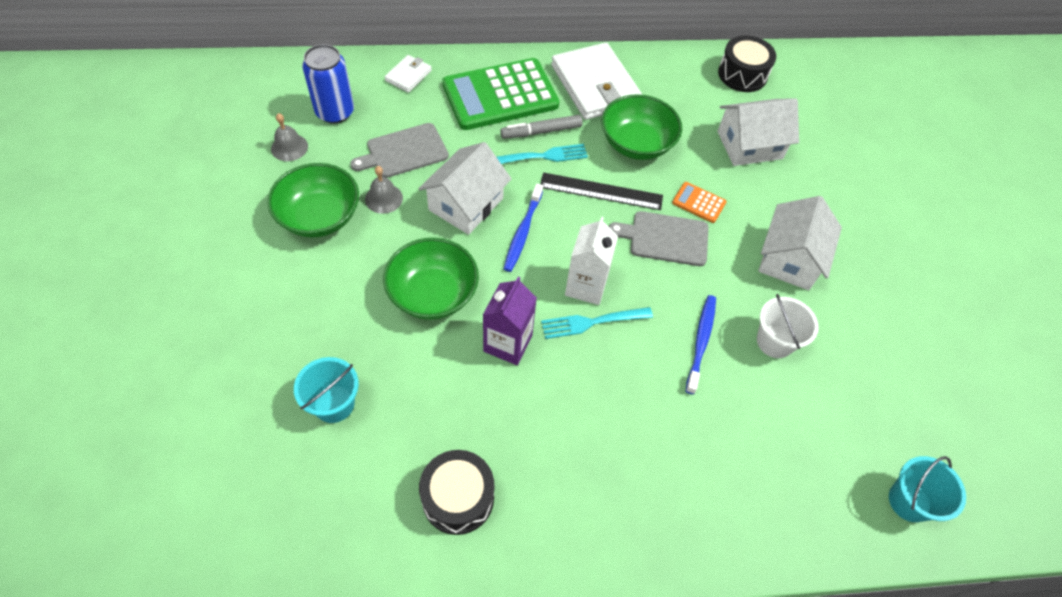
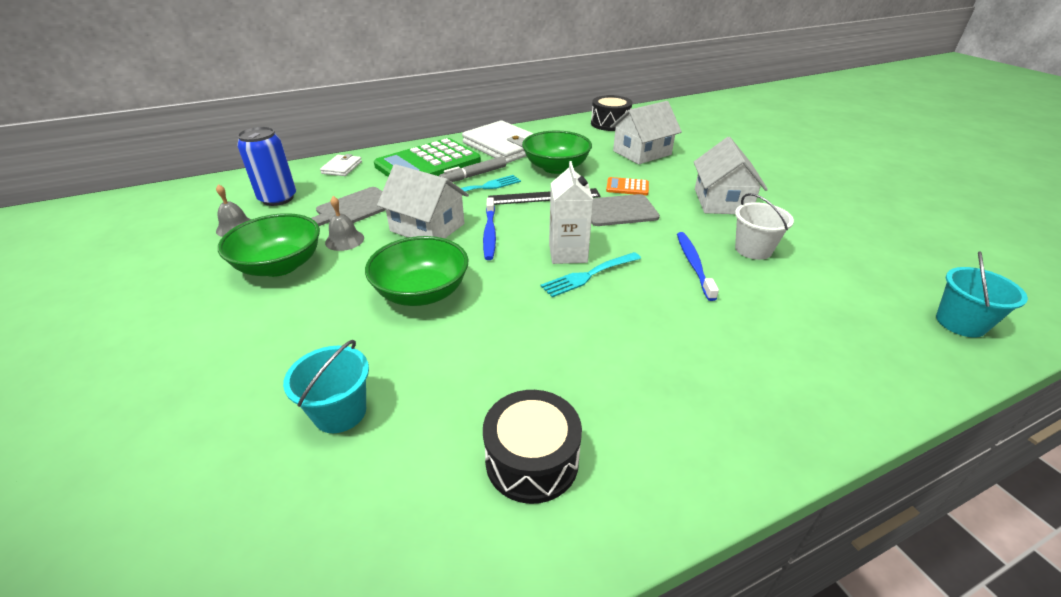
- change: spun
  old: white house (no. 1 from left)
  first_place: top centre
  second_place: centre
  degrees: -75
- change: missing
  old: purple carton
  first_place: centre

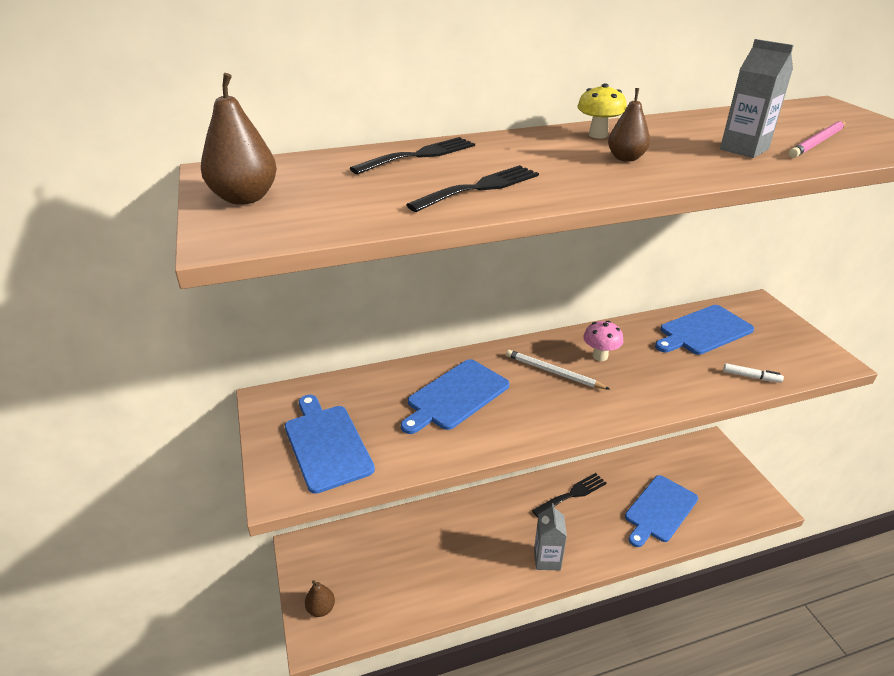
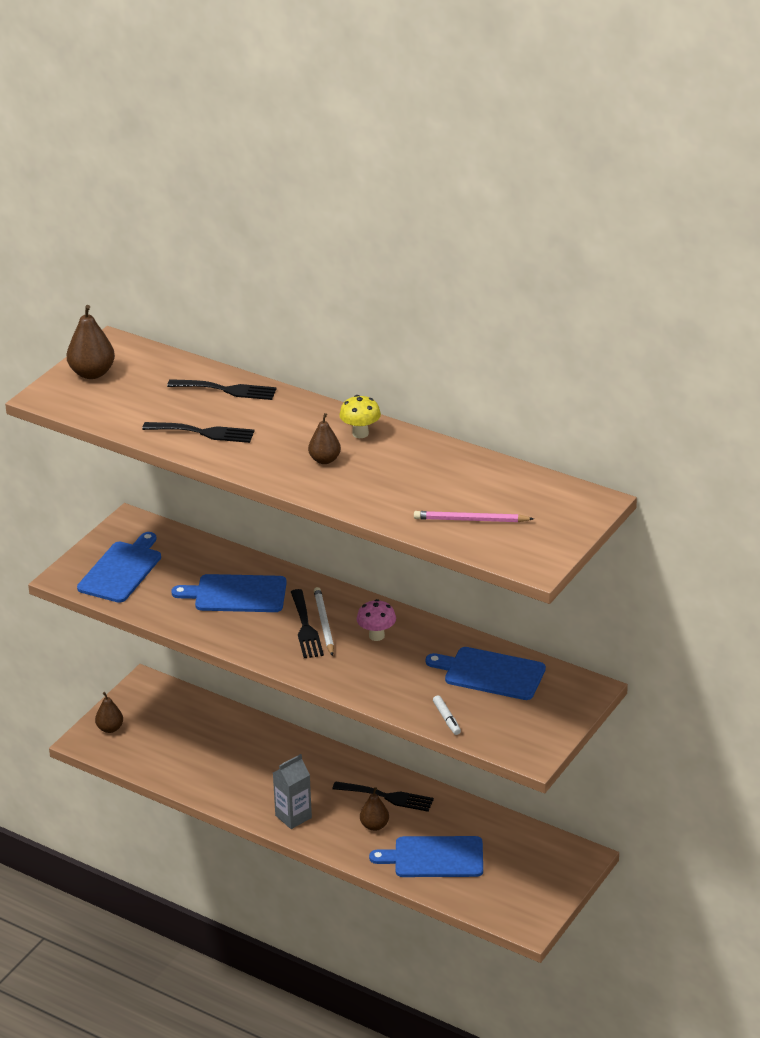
- change: missing
  old: grey carton (no. 2 from left)
  first_place: top right
- change: appeared
  new: black fork (no. 3 from left)
  second_place: centre
- change: appeared
  new: brown pear (no. 4 from left)
  second_place: bottom centre

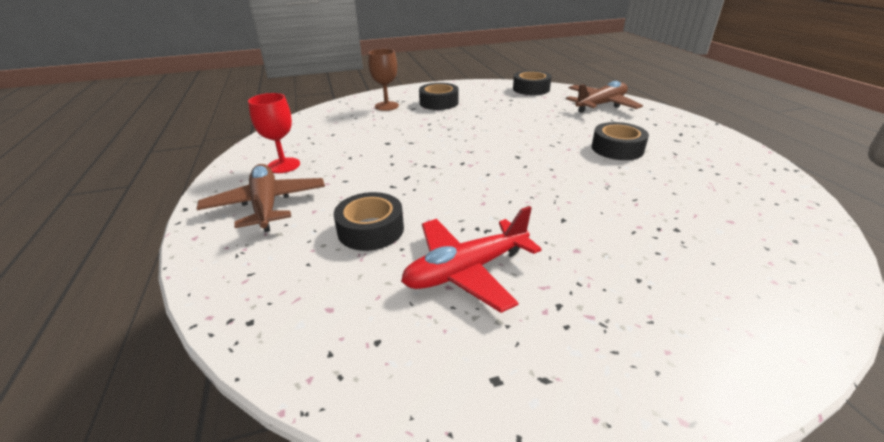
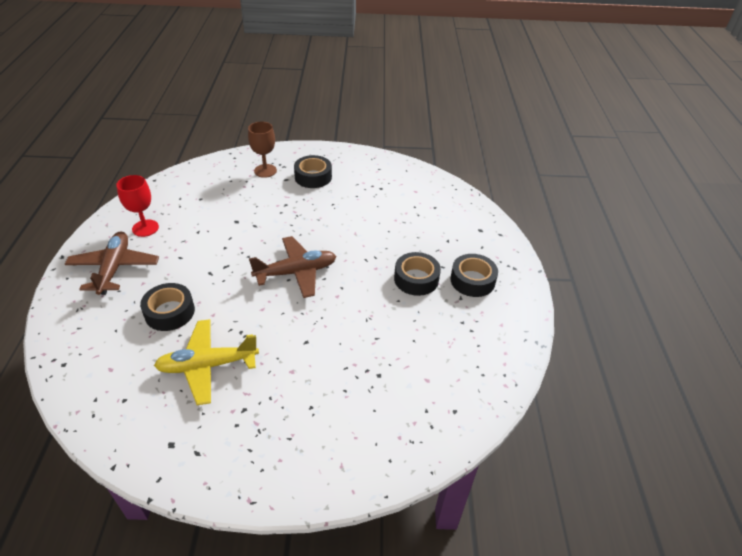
- change: colour
  old: red plane
  new: yellow plane
  first_place: centre
  second_place: middle left
- change: relocated
  old: black tape (no. 3 from left in the first image)
  new: black tape (no. 4 from left)
  first_place: top centre
  second_place: centre
- change: relocated
  old: brown plane (no. 2 from left)
  first_place: top right
  second_place: centre

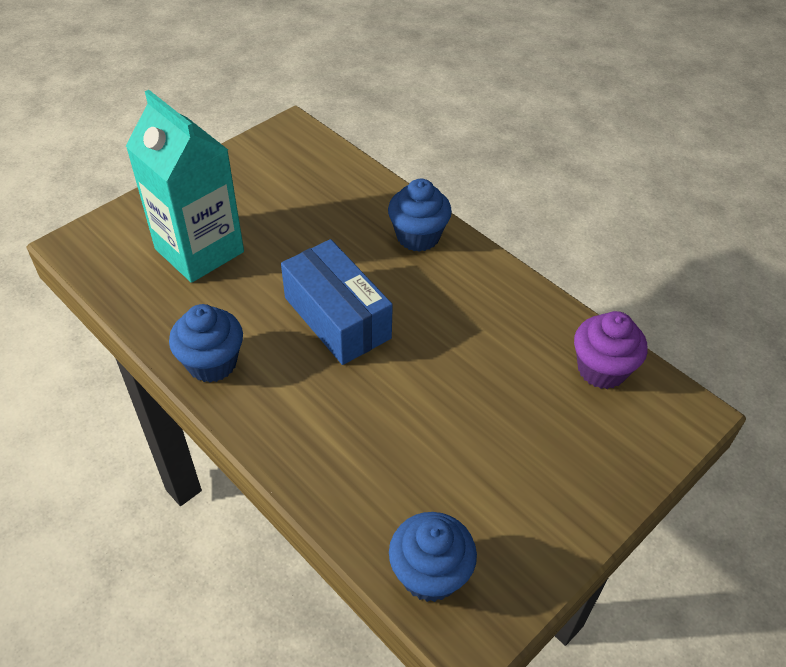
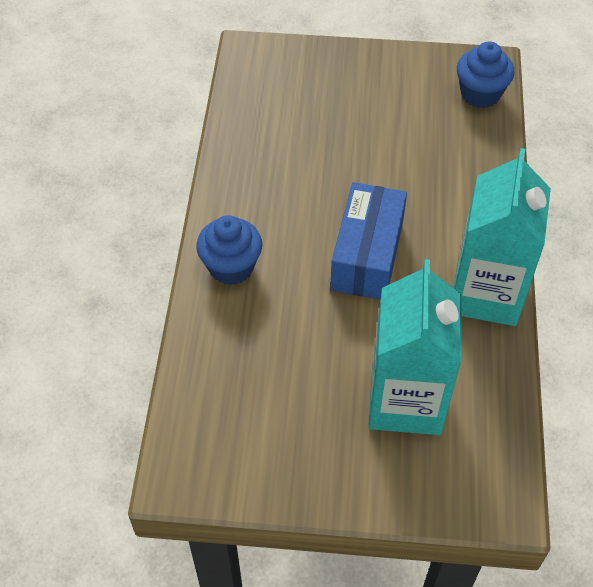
- change: exchanged
  old: blue cupcake (no. 1 from left)
  new: turquoise carton (no. 2 from left)
  first_place: middle left
  second_place: middle right
- change: missing
  old: purple cupcake
  first_place: middle right

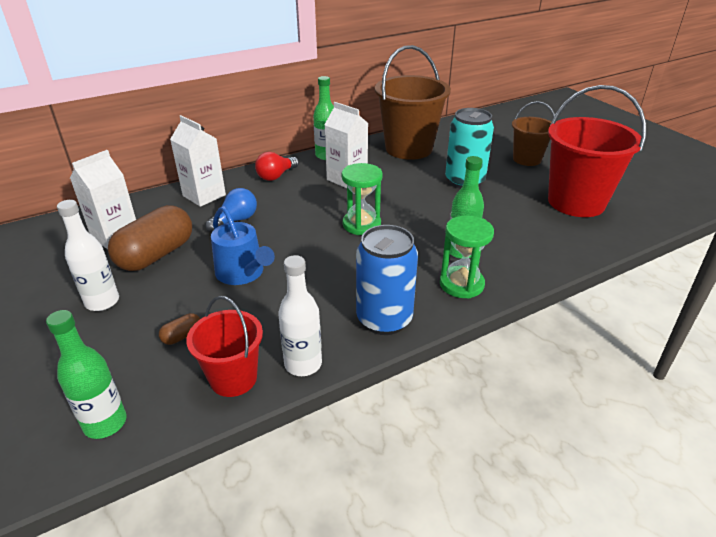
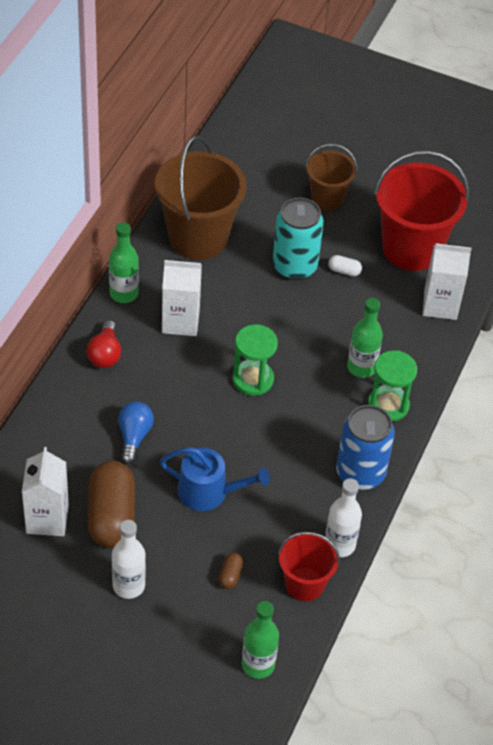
- change: relocated
  old: white carton (no. 2 from left in the first image)
  new: white carton (no. 3 from left)
  first_place: top left
  second_place: middle right
- change: appeared
  new: white capsule
  second_place: middle right

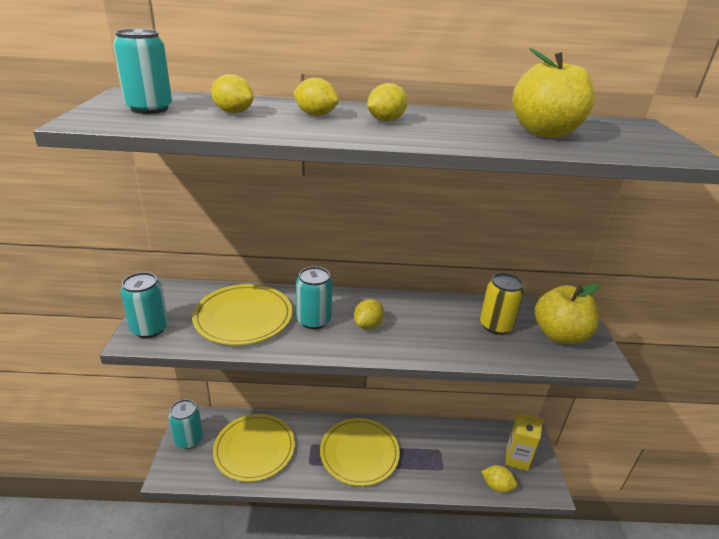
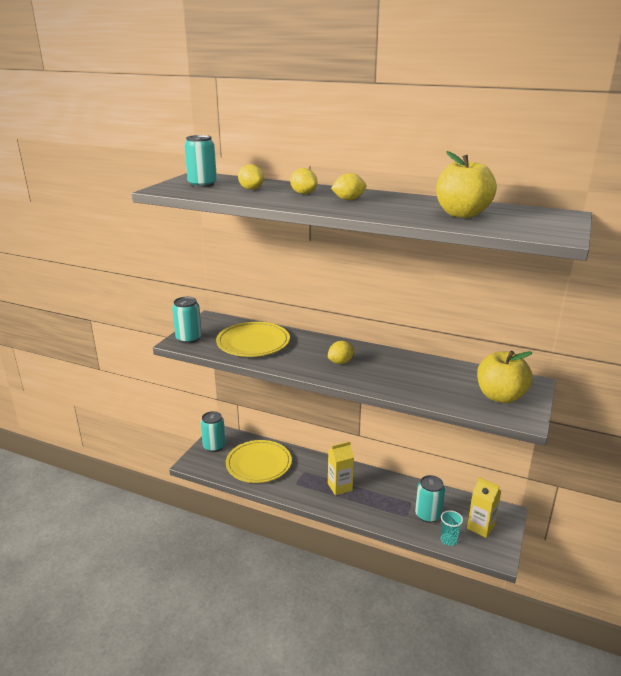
- change: relocated
  old: turquoise can (no. 4 from left)
  first_place: centre
  second_place: bottom right
- change: exchanged
  old: yellow plate (no. 3 from left)
  new: yellow carton (no. 1 from left)
  first_place: bottom centre
  second_place: bottom centre
- change: missing
  old: yellow can
  first_place: middle right
- change: exchanged
  old: yellow lemon (no. 5 from left)
  new: turquoise cup
  first_place: bottom right
  second_place: bottom right

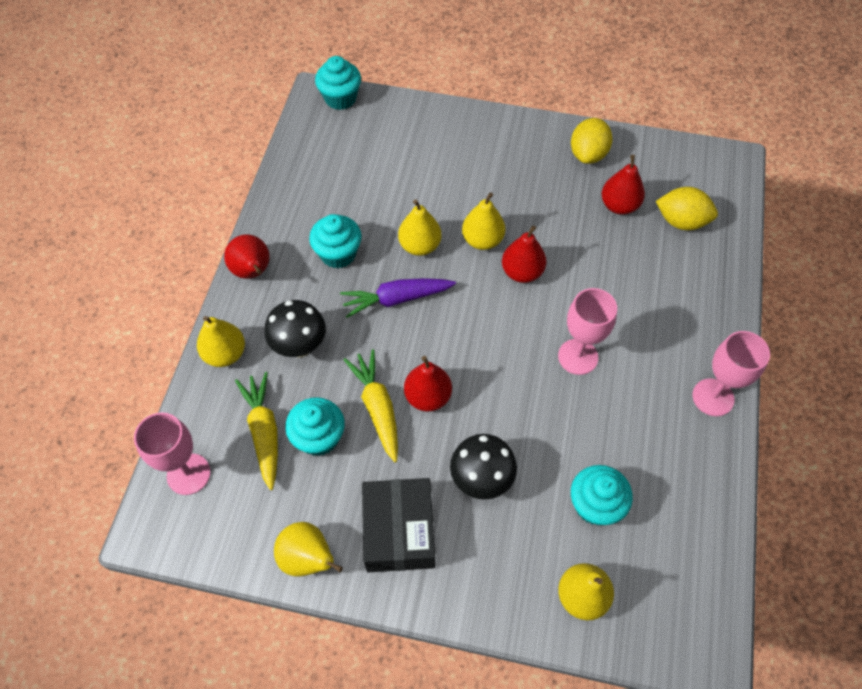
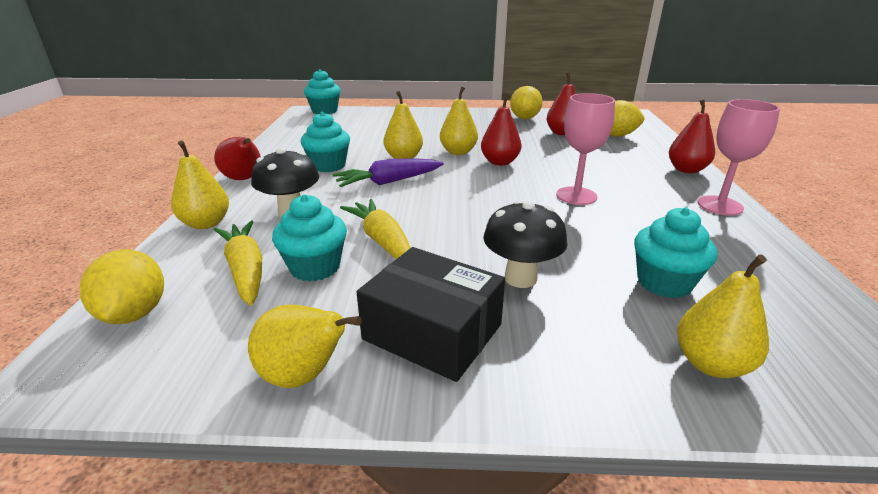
- change: exchanged
  old: pink goblet (no. 1 from left)
  new: yellow lemon (no. 1 from left)
  first_place: middle left
  second_place: middle left
- change: spun
  old: black box
  first_place: bottom centre
  second_place: centre
  degrees: -45
- change: relocated
  old: red pear (no. 2 from left in the first image)
  new: red pear (no. 4 from left)
  first_place: centre
  second_place: top right

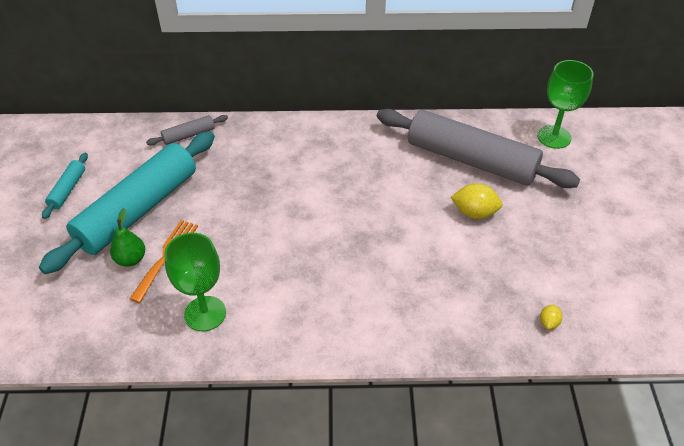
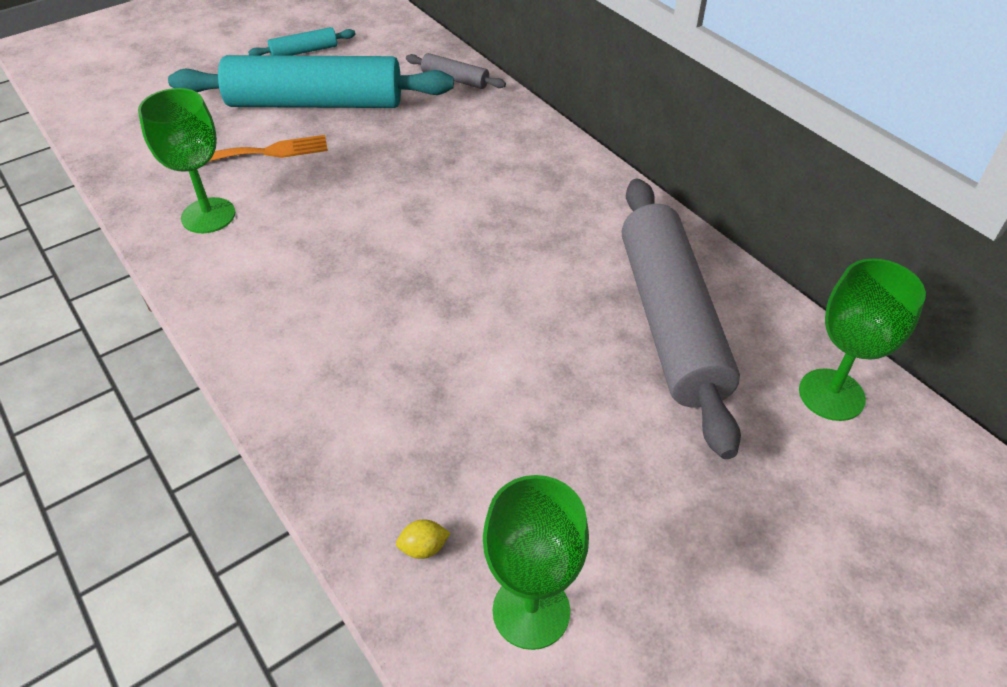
- change: missing
  old: green pear
  first_place: middle left
- change: missing
  old: yellow lemon (no. 1 from left)
  first_place: middle right
- change: appeared
  new: green goblet (no. 2 from left)
  second_place: bottom centre

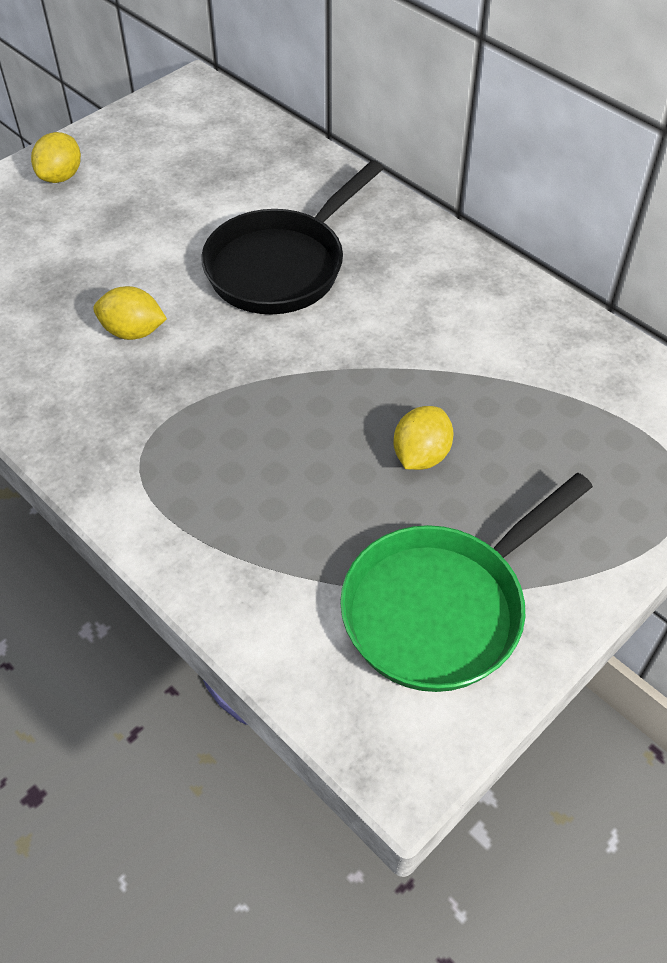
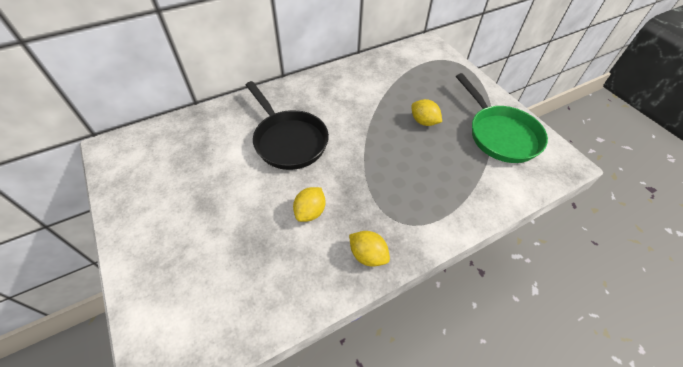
- change: relocated
  old: yellow lemon (no. 1 from left in the first image)
  new: yellow lemon (no. 2 from left)
  first_place: top left
  second_place: bottom centre

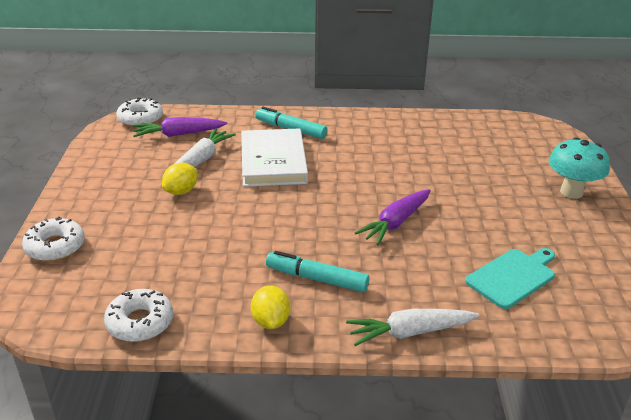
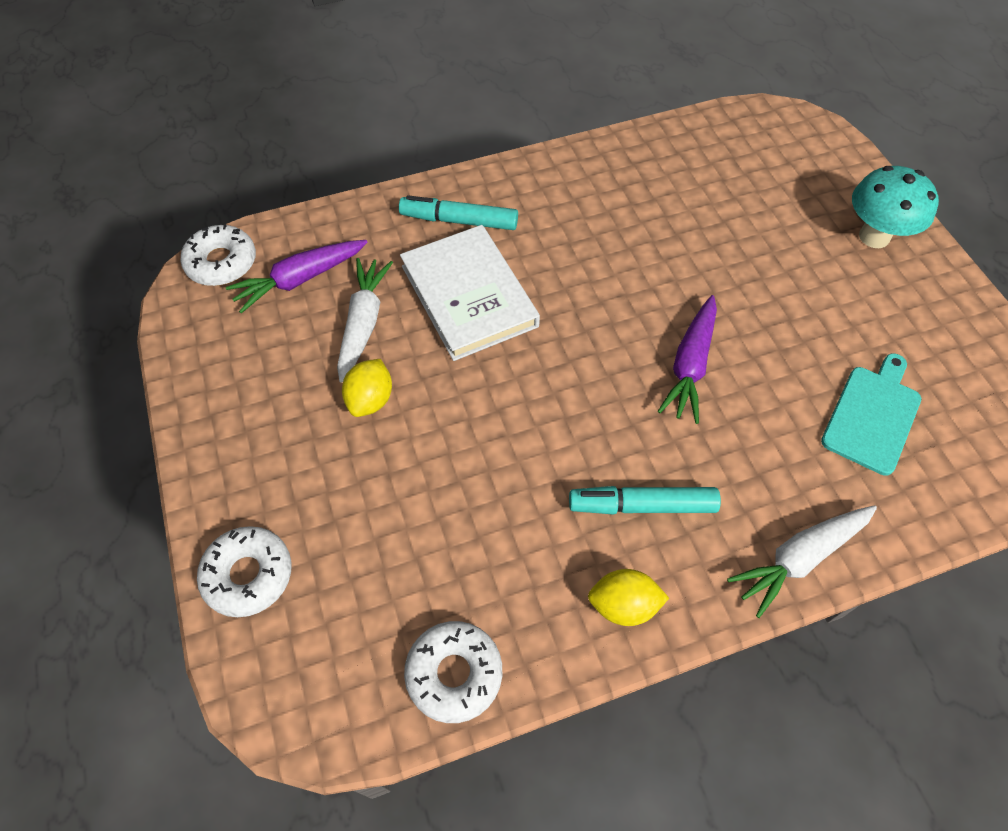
- change: spun
  old: yellow lemon (no. 2 from left)
  first_place: bottom centre
  second_place: bottom centre
  degrees: -60

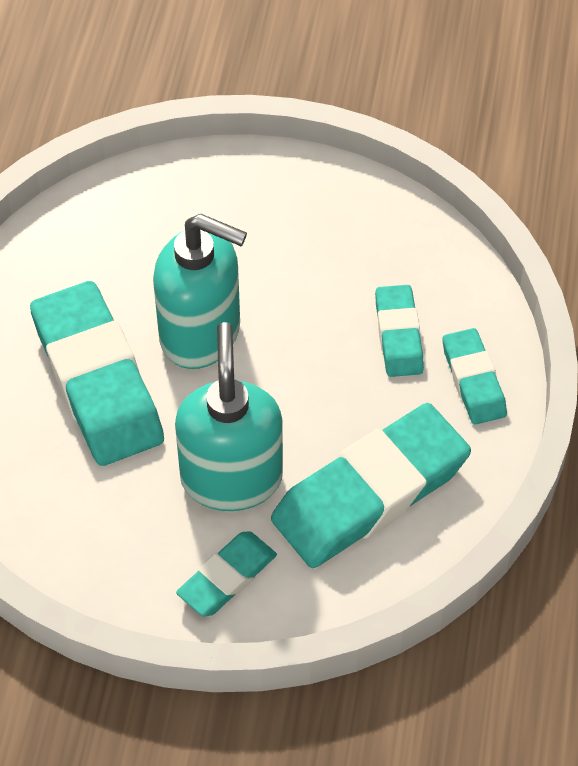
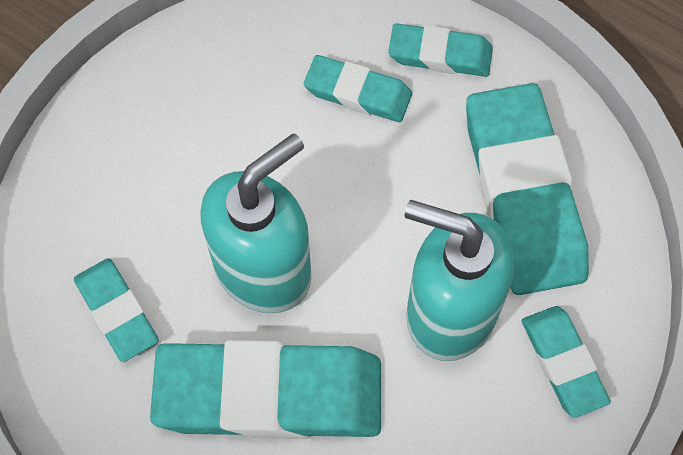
- change: appeared
  new: turquoise eraser (no. 1 from left)
  second_place: bottom left

